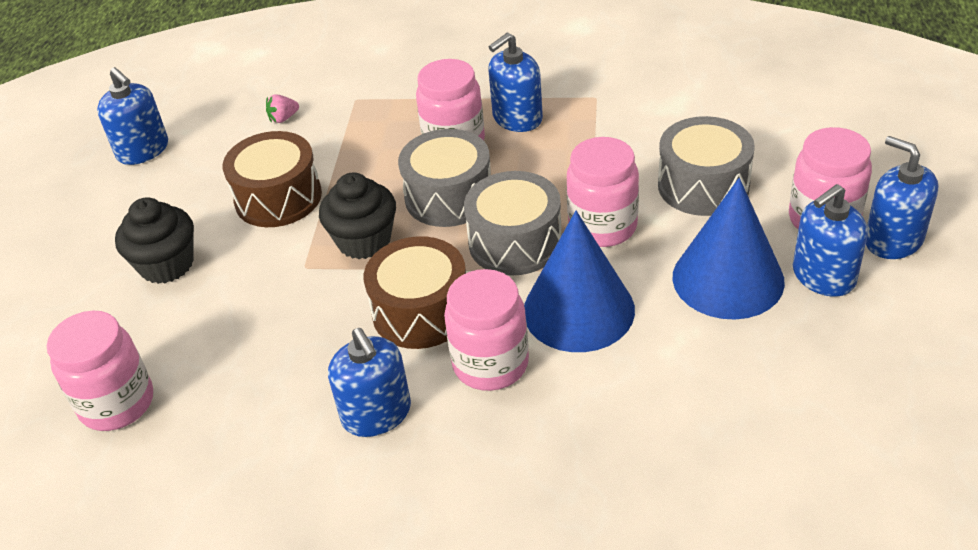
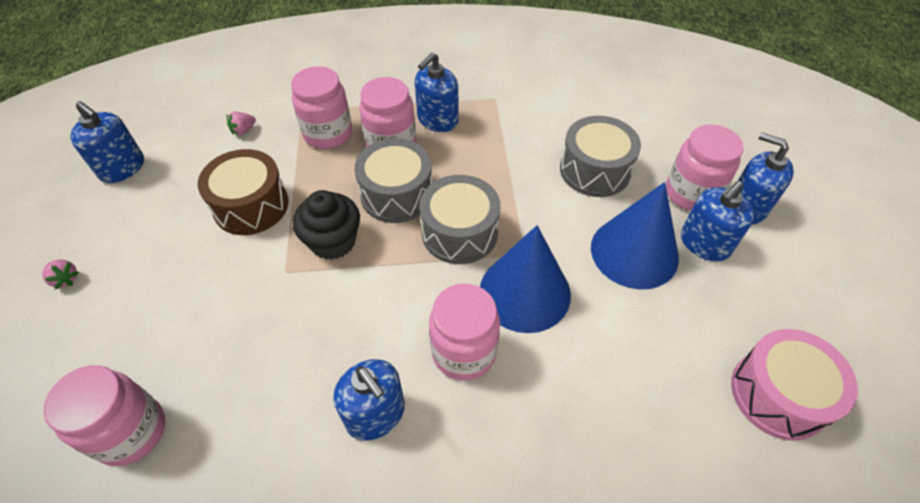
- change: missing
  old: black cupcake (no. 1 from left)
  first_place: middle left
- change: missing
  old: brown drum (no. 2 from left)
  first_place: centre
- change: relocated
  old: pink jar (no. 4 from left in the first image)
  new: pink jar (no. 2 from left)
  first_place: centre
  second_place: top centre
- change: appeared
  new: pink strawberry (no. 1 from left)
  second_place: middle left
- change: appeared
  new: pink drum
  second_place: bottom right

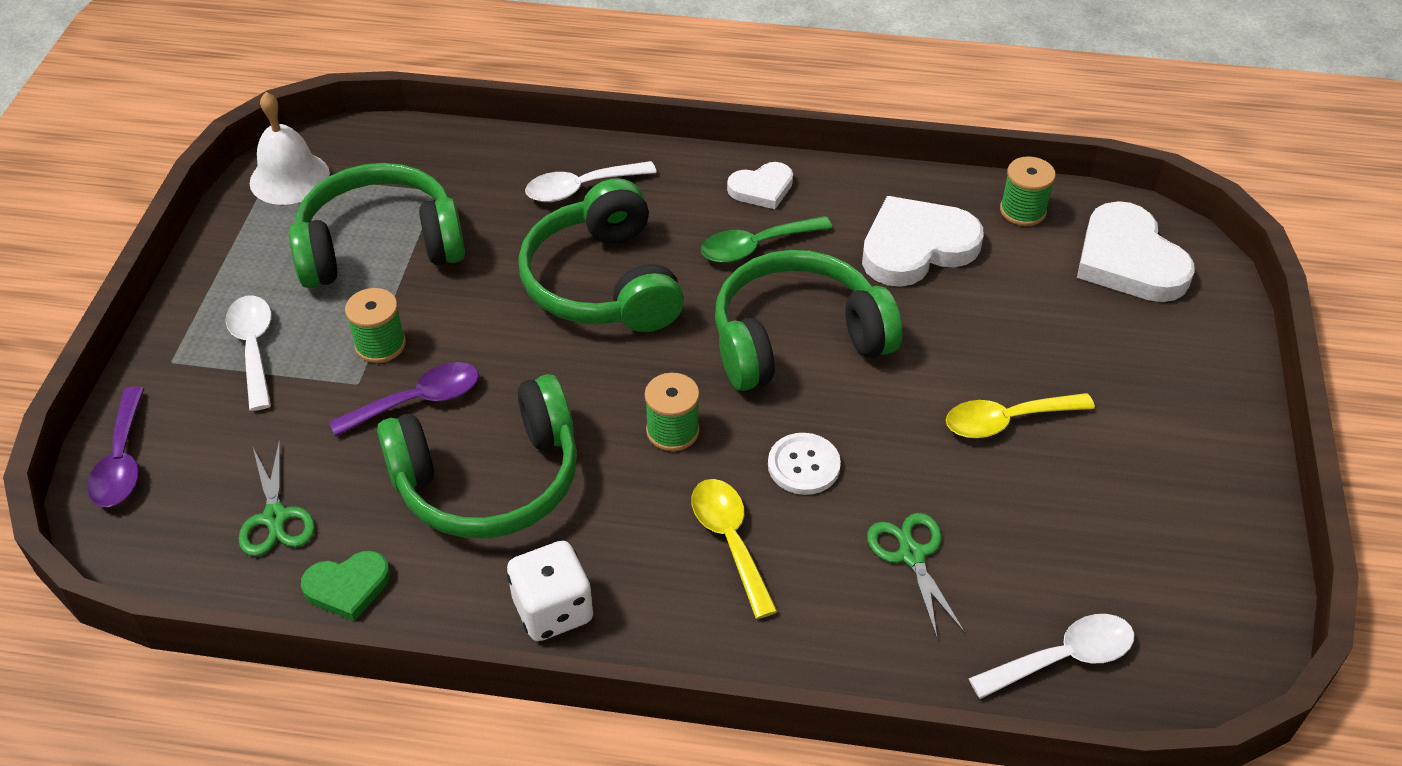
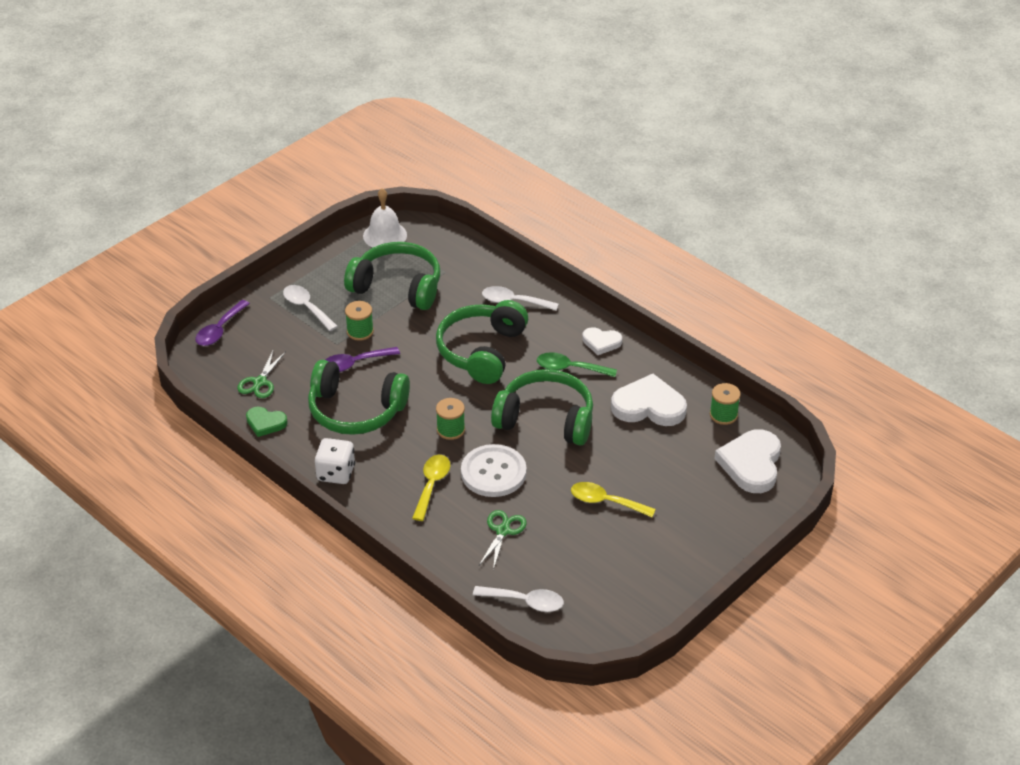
- change: spun
  old: white spoon (no. 1 from left)
  first_place: middle left
  second_place: middle left
  degrees: -60
- change: spun
  old: purple spoon (no. 2 from left)
  first_place: middle left
  second_place: centre
  degrees: 150
- change: size
  old: white button
  first_place: centre
  second_place: centre
  factor: 1.69

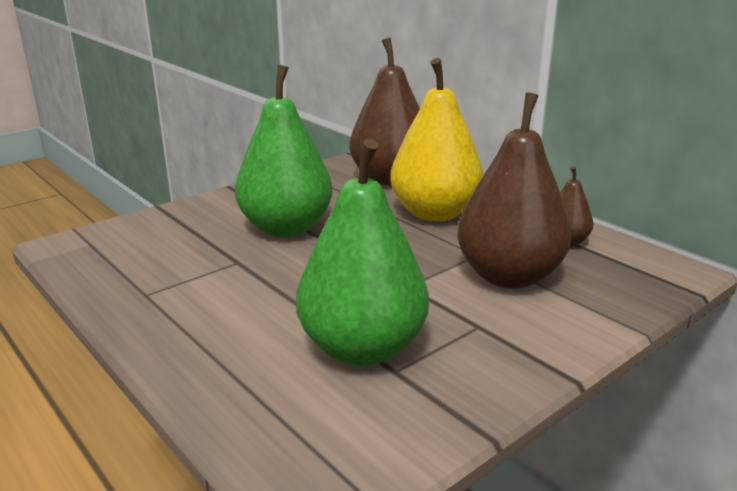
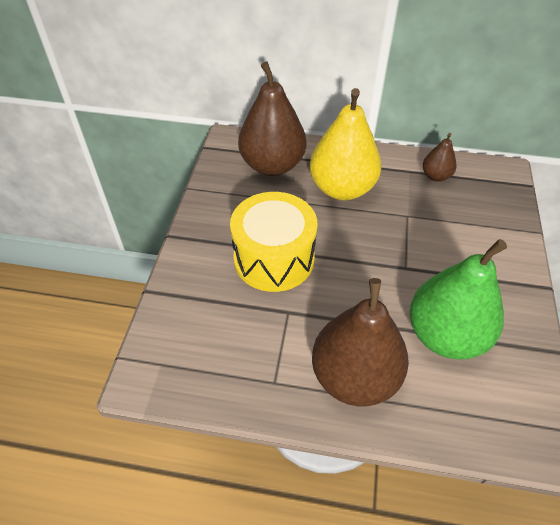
- change: exchanged
  old: green pear (no. 1 from left)
  new: yellow drum
  first_place: top centre
  second_place: centre
- change: relocated
  old: brown pear (no. 2 from left)
  first_place: middle right
  second_place: centre

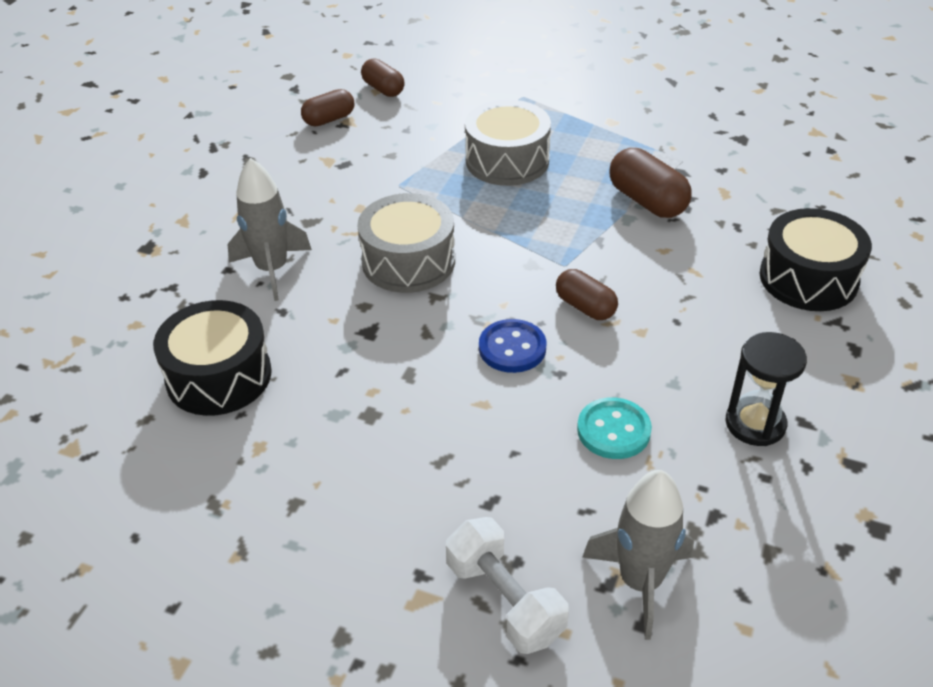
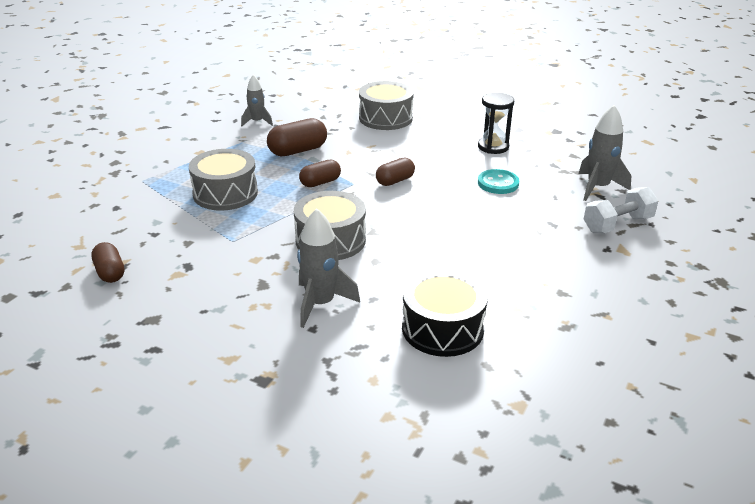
- change: relocated
  old: brown capsule (no. 2 from left in the first image)
  new: brown capsule (no. 3 from left)
  first_place: top centre
  second_place: centre
- change: missing
  old: blue button
  first_place: centre
- change: colour
  old: black drum (no. 2 from left)
  new: grey drum (no. 3 from left)
  first_place: middle right
  second_place: top centre
- change: appeared
  new: grey rocket (no. 1 from left)
  second_place: top centre

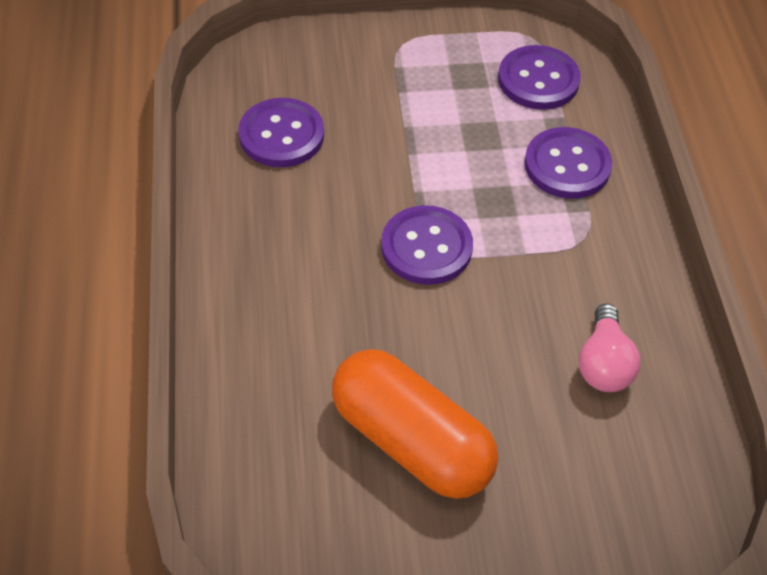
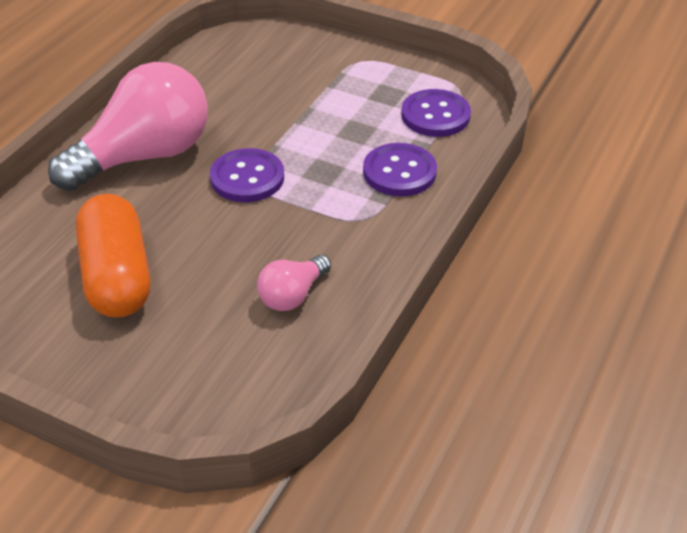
- change: missing
  old: purple button (no. 1 from left)
  first_place: top centre
- change: appeared
  new: pink light bulb (no. 1 from left)
  second_place: top left

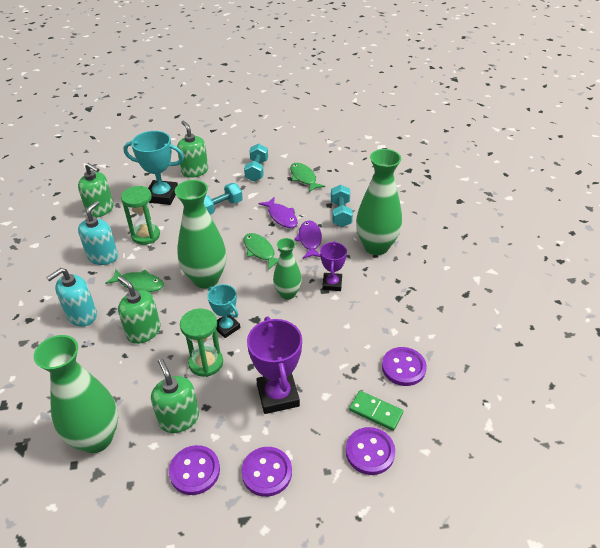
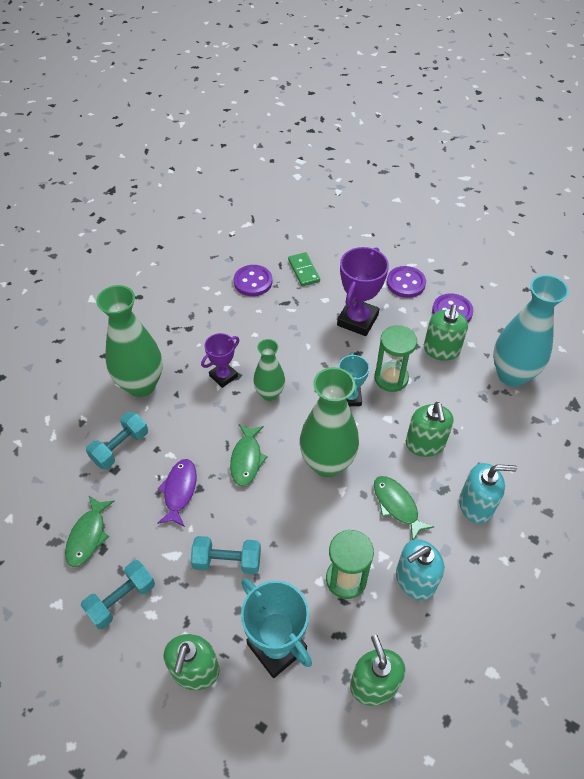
- change: colour
  old: green vase (no. 1 from left)
  new: turquoise vase
  first_place: bottom left
  second_place: middle right
- change: missing
  old: purple fish (no. 2 from left)
  first_place: centre
- change: missing
  old: purple button (no. 3 from left)
  first_place: bottom centre

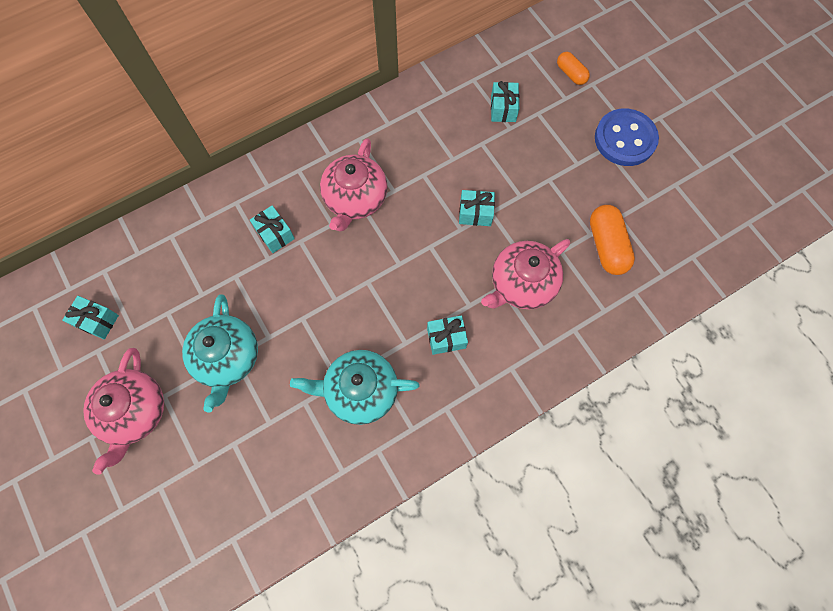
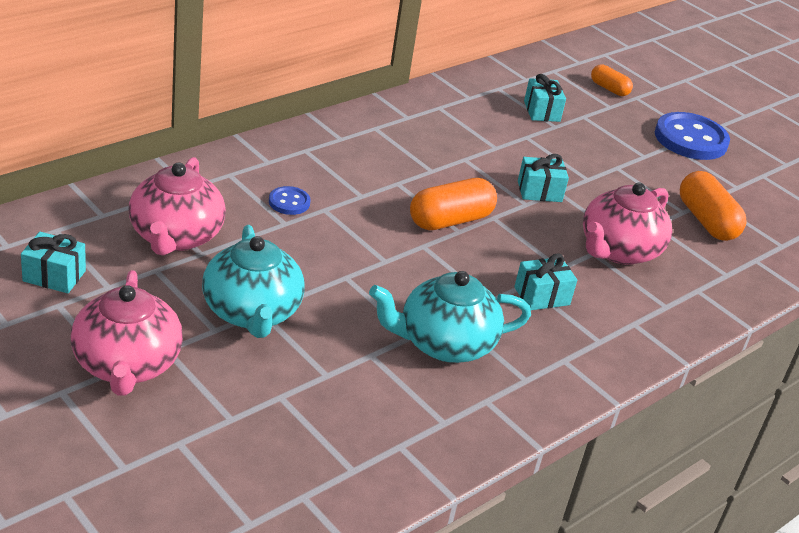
- change: exchanged
  old: turquoise gift (no. 2 from left)
  new: blue button (no. 1 from left)
  first_place: middle left
  second_place: centre
- change: relocated
  old: pink teapot (no. 2 from left)
  first_place: top centre
  second_place: middle left
- change: appeared
  new: orange capsule (no. 1 from left)
  second_place: centre

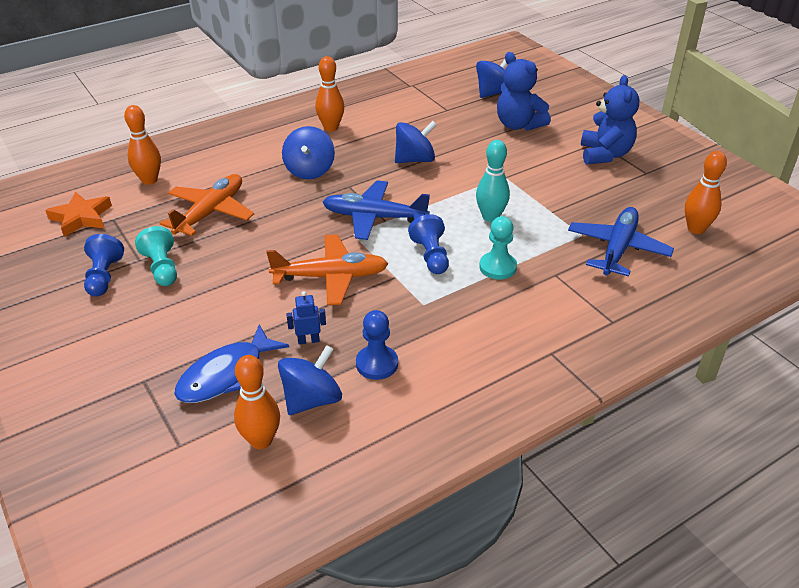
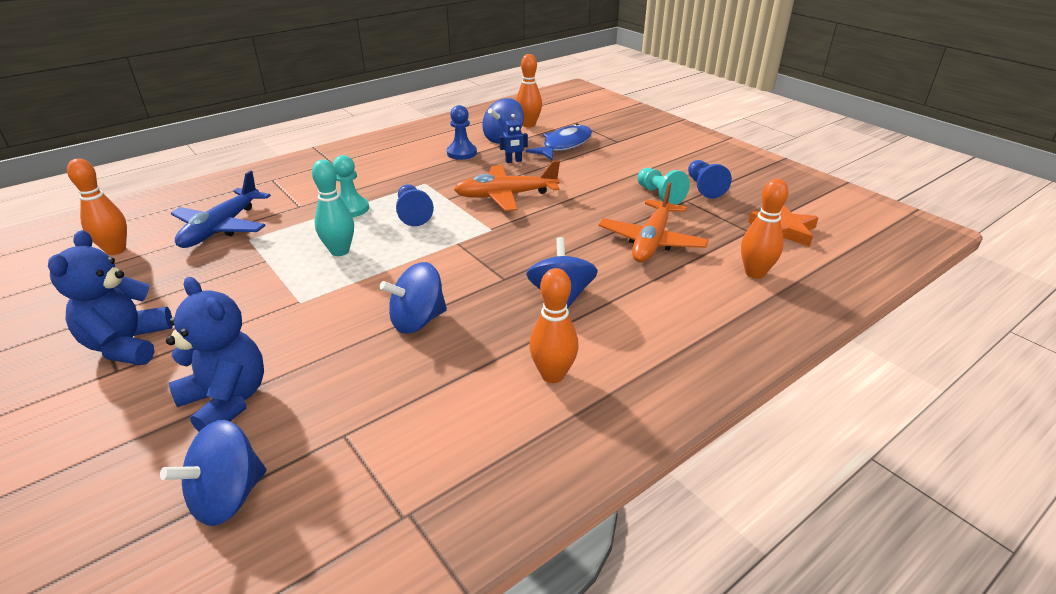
- change: missing
  old: blue plane (no. 1 from left)
  first_place: centre

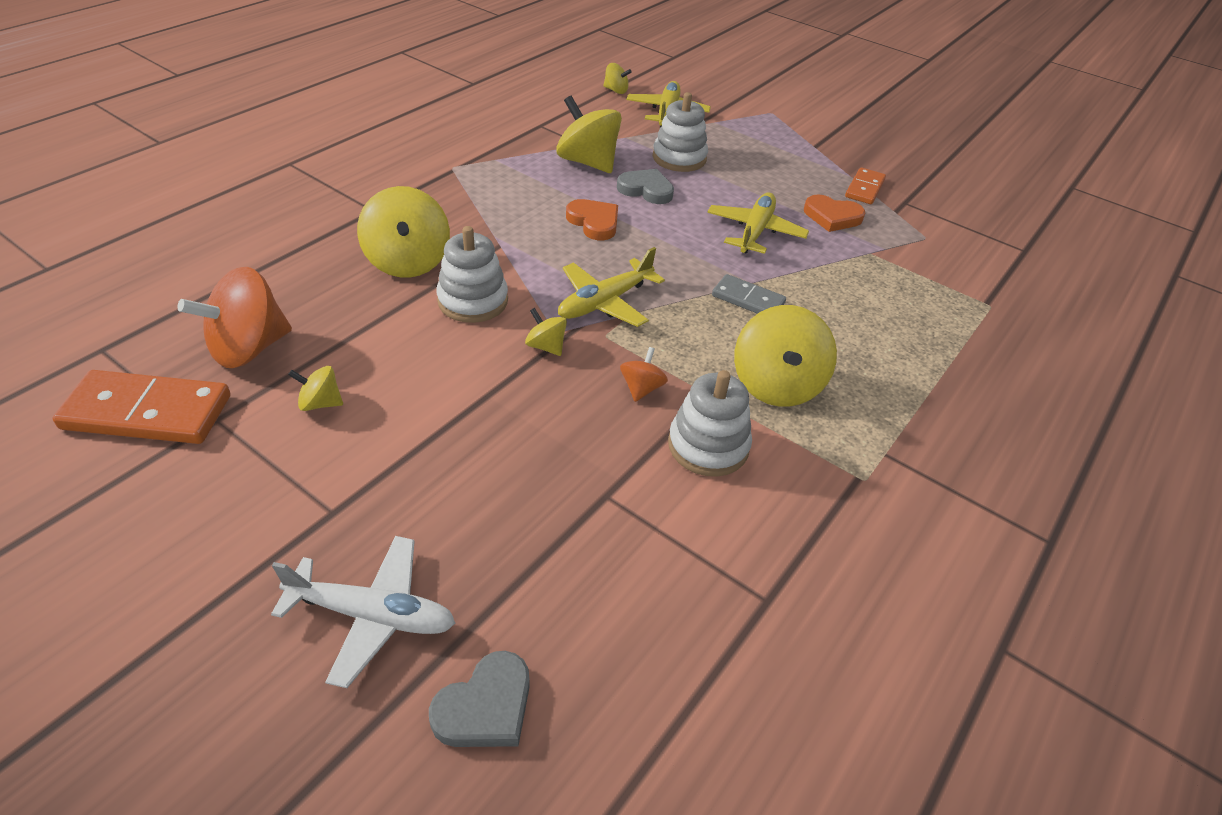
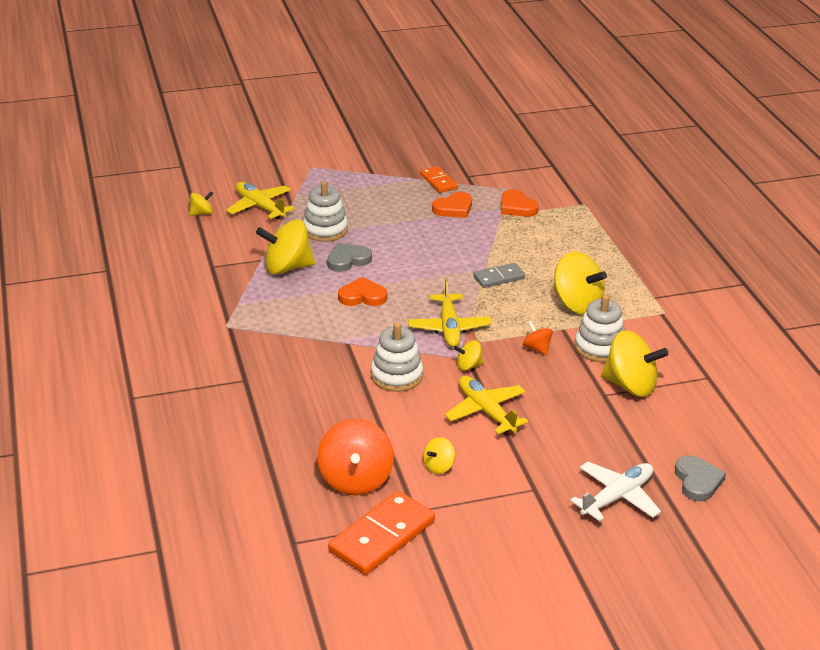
- change: relocated
  old: yellow spinning top (no. 2 from left in the first image)
  new: yellow spinning top (no. 6 from left)
  first_place: top left
  second_place: middle right
- change: relocated
  old: yellow plane (no. 3 from left)
  first_place: top centre
  second_place: centre
- change: appeared
  new: orange heart (no. 3 from left)
  second_place: top centre

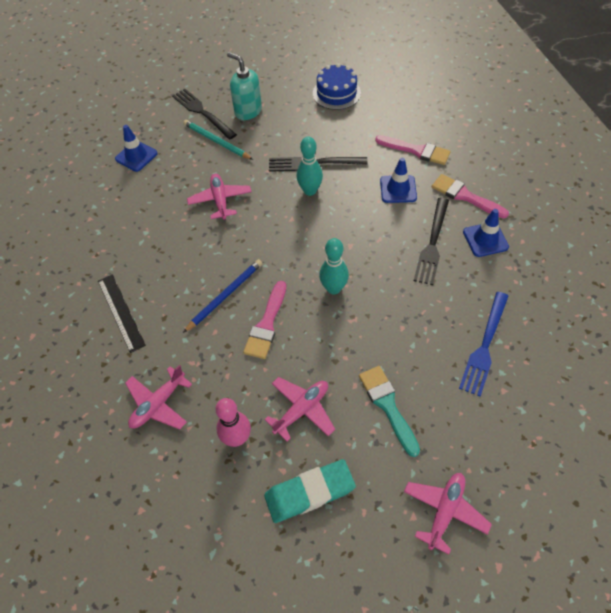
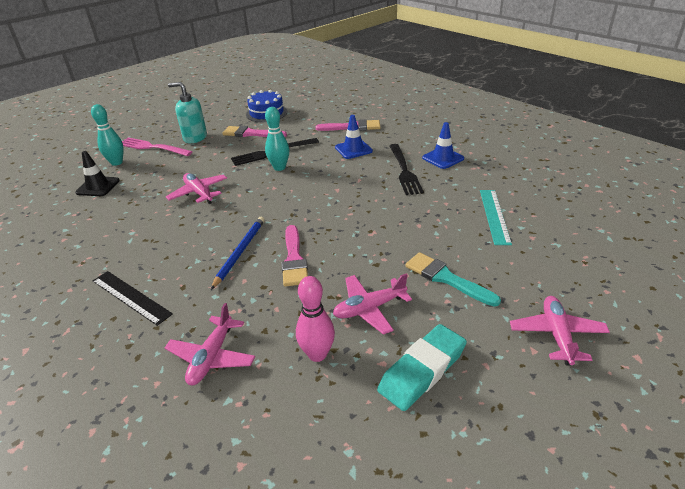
- change: colour
  old: blue traffic cone (no. 1 from left)
  new: black traffic cone
  first_place: top left
  second_place: middle left
- change: colour
  old: black fork (no. 1 from left)
  new: pink fork
  first_place: top centre
  second_place: top left
- change: missing
  old: turquoise pencil
  first_place: top centre
- change: spun
  old: pink plane (no. 3 from left)
  first_place: bottom centre
  second_place: centre
  degrees: -135
- change: relocated
  old: turquoise bowling pin (no. 2 from left in the first image)
  new: turquoise bowling pin (no. 1 from left)
  first_place: centre
  second_place: top left
- change: relocated
  old: pink brush (no. 3 from left in the first image)
  new: pink brush (no. 1 from left)
  first_place: top right
  second_place: top centre
- change: exchanged
  old: blue fork
  new: turquoise ruler
  first_place: middle right
  second_place: middle right

